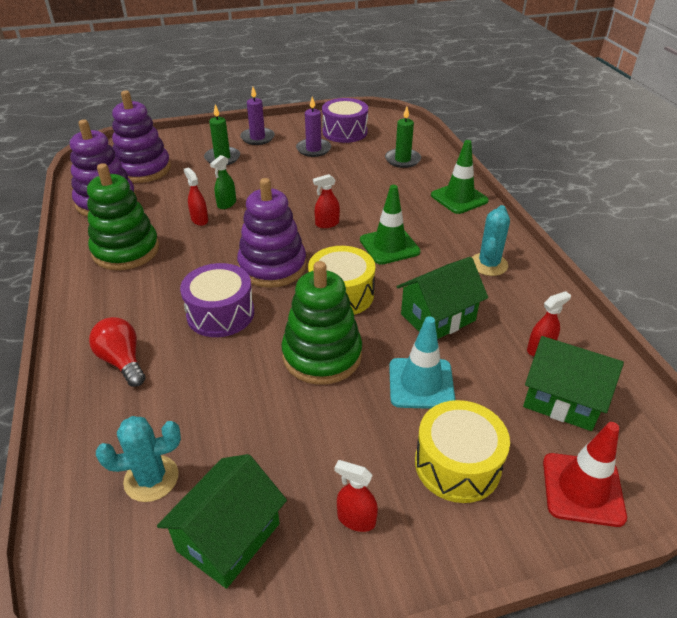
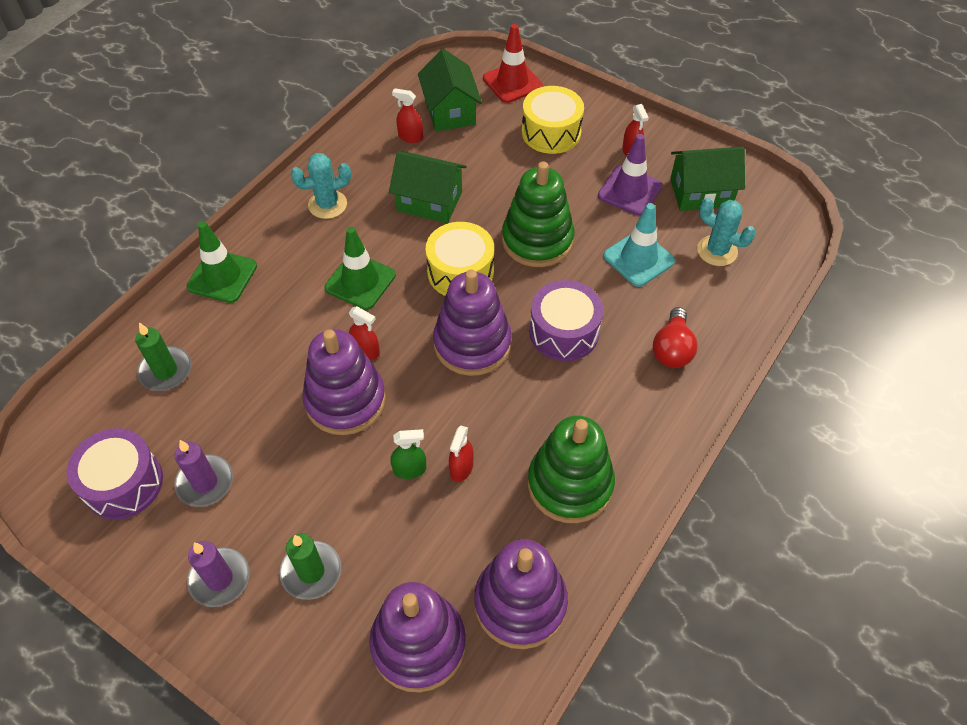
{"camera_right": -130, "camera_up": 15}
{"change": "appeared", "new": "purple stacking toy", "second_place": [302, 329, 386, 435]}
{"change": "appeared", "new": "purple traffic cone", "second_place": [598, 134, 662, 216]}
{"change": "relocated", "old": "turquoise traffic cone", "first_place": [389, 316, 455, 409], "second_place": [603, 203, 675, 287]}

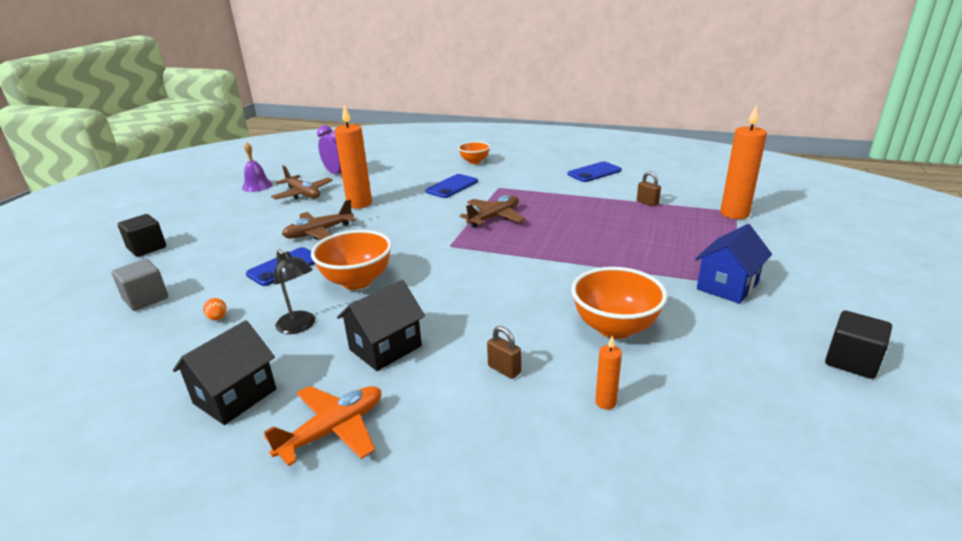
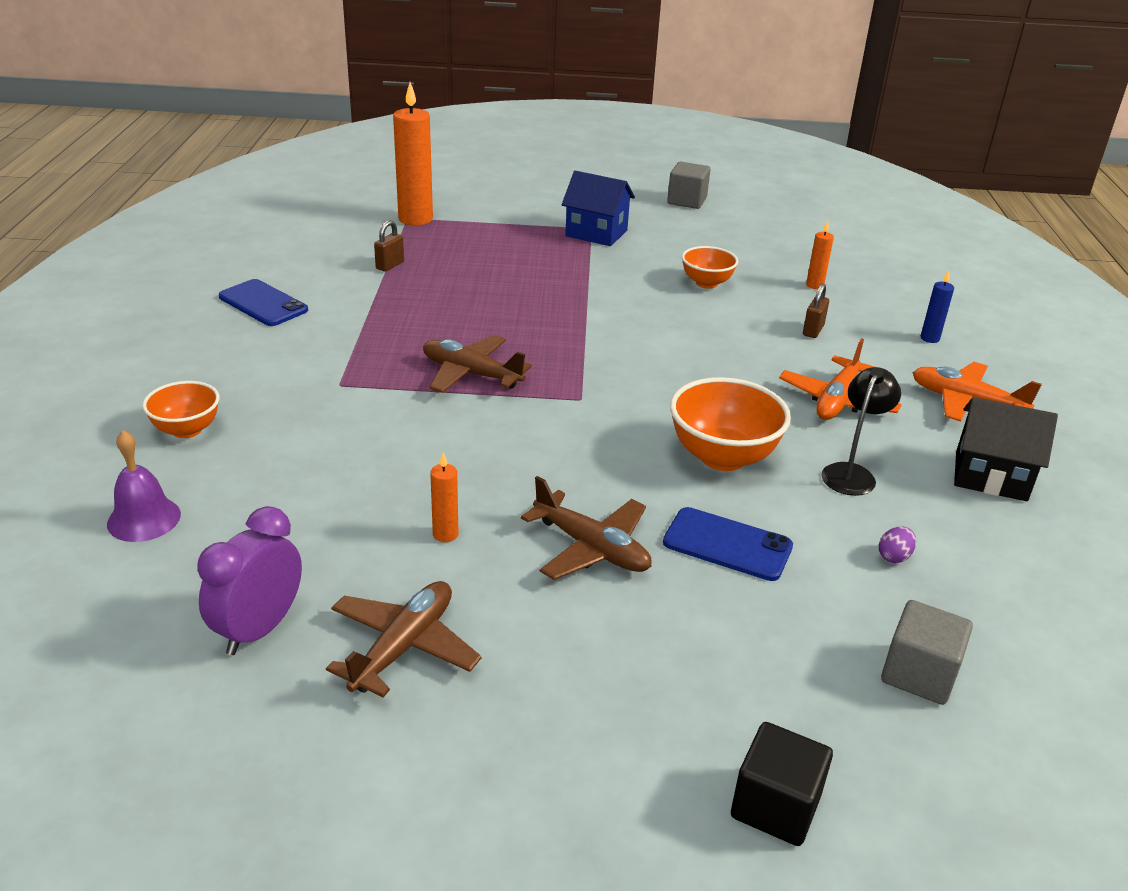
{"camera_right": -110, "camera_up": 5}
{"change": "missing", "old": "blue phone", "first_place": [425, 174, 478, 198]}
{"change": "appeared", "new": "blue candle", "second_place": [921, 270, 954, 343]}
{"change": "relocated", "old": "purple bell", "first_place": [242, 142, 273, 192], "second_place": [107, 430, 181, 542]}
{"change": "exchanged", "old": "black house", "new": "orange plane", "first_place": [337, 280, 425, 371], "second_place": [779, 338, 902, 420]}
{"change": "colour", "old": "orange egg", "new": "purple egg", "first_place": [203, 298, 227, 320], "second_place": [879, 526, 916, 563]}
{"change": "colour", "old": "black cube", "new": "grey cube", "first_place": [825, 310, 892, 379], "second_place": [667, 162, 710, 209]}
{"change": "size", "old": "orange candle", "first_place": [335, 105, 372, 209], "second_place": [430, 452, 458, 542], "factor": 0.47}
{"change": "size", "old": "orange bowl", "first_place": [571, 267, 668, 339], "second_place": [682, 246, 738, 289], "factor": 0.62}

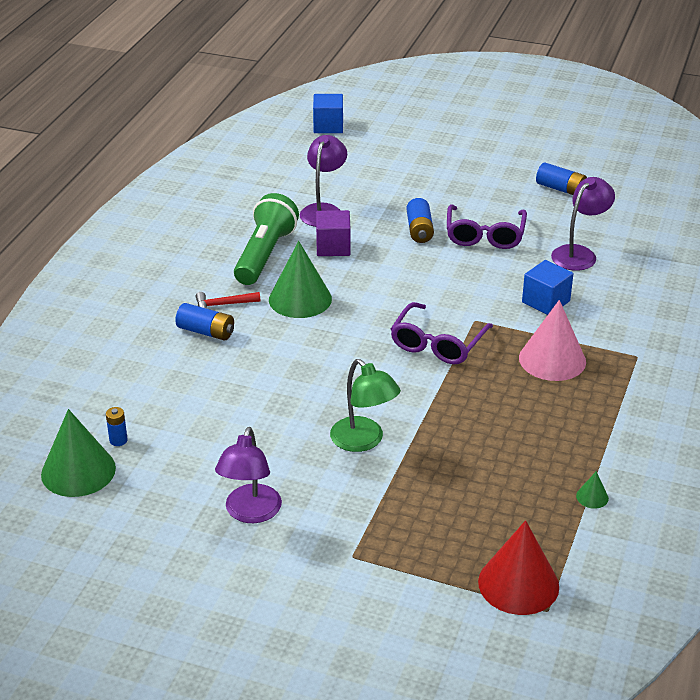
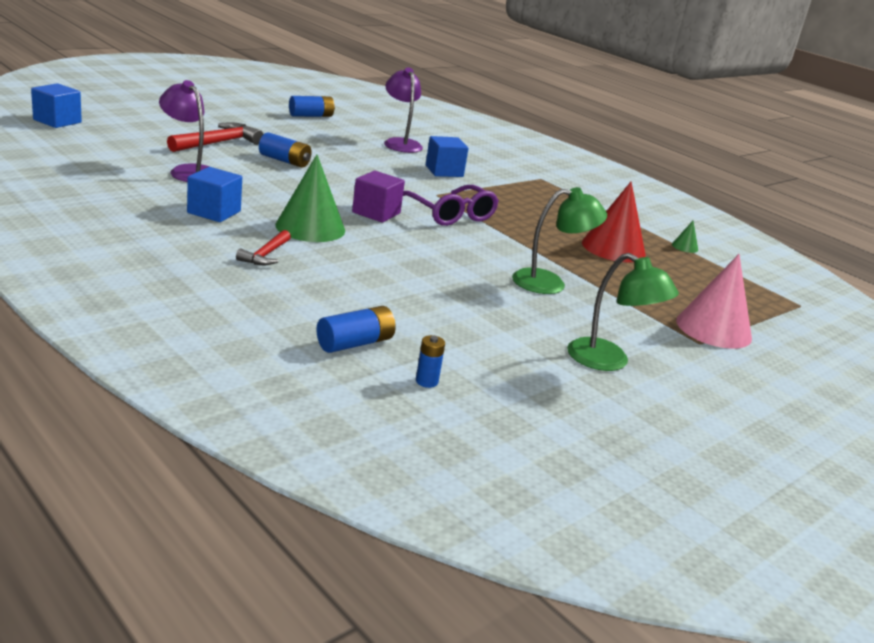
{"camera_right": -65, "camera_up": -10}
{"change": "missing", "old": "green cone", "first_place": [41, 409, 116, 497]}
{"change": "missing", "old": "purple glasses", "first_place": [447, 204, 527, 249]}
{"change": "appeared", "new": "red hammer", "second_place": [167, 122, 263, 152]}
{"change": "relocated", "old": "blue battery", "first_place": [175, 303, 234, 341], "second_place": [316, 306, 396, 353]}
{"change": "relocated", "old": "purple cube", "first_place": [316, 210, 351, 256], "second_place": [352, 171, 405, 223]}
{"change": "relocated", "old": "red cone", "first_place": [478, 520, 559, 615], "second_place": [582, 182, 646, 262]}
{"change": "relocated", "old": "pink cone", "first_place": [519, 300, 586, 381], "second_place": [676, 254, 752, 349]}
{"change": "exchanged", "old": "green flashlight", "new": "blue cube", "first_place": [234, 193, 299, 285], "second_place": [187, 167, 242, 222]}
{"change": "colour", "old": "purple lamp", "new": "green lamp", "first_place": [215, 427, 282, 523], "second_place": [567, 253, 679, 371]}

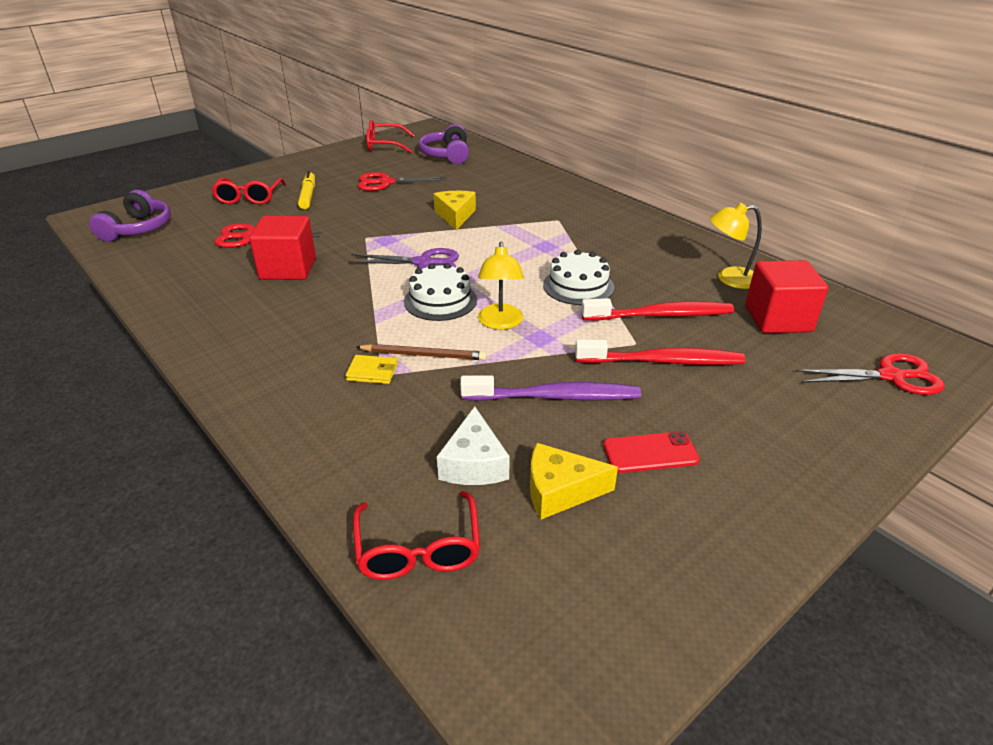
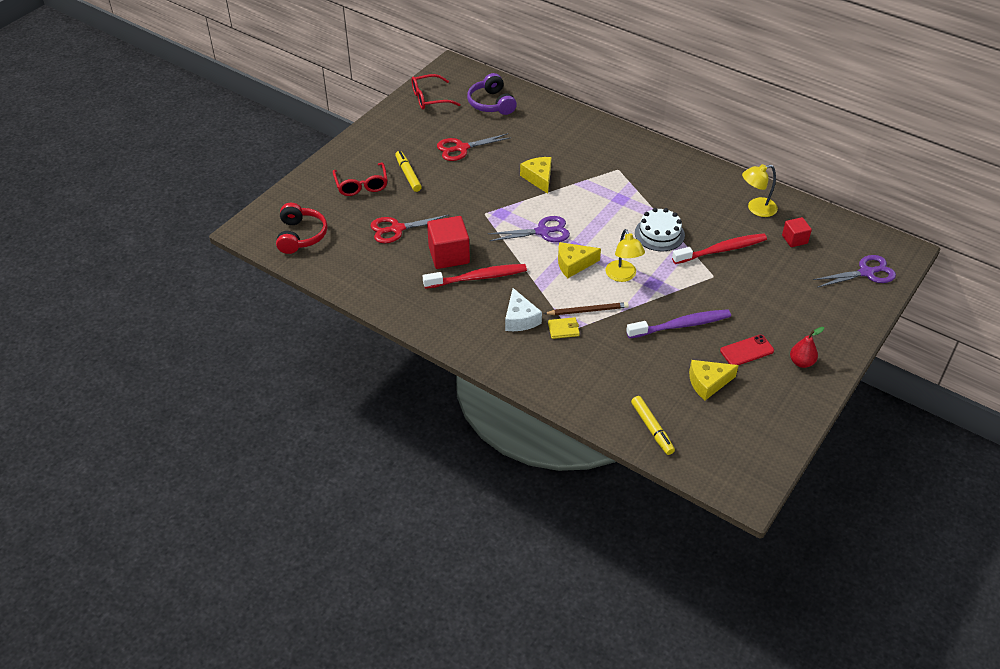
{"camera_right": -15, "camera_up": 10}
{"change": "appeared", "new": "red pear", "second_place": [790, 327, 824, 368]}
{"change": "relocated", "old": "white cheese", "first_place": [437, 406, 510, 485], "second_place": [505, 288, 542, 331]}
{"change": "relocated", "old": "red toothbrush", "first_place": [575, 339, 745, 365], "second_place": [423, 264, 527, 289]}
{"change": "exchanged", "old": "red glasses", "new": "yellow marker", "first_place": [353, 491, 480, 580], "second_place": [631, 396, 675, 455]}
{"change": "exchanged", "old": "white cake", "new": "yellow cheese", "first_place": [404, 263, 477, 321], "second_place": [558, 242, 601, 278]}
{"change": "colour", "old": "purple headphones", "new": "red headphones", "first_place": [89, 190, 171, 242], "second_place": [276, 203, 328, 254]}
{"change": "colour", "old": "red scissors", "new": "purple scissors", "first_place": [796, 353, 945, 395], "second_place": [813, 255, 896, 288]}
{"change": "size", "old": "red cube", "first_place": [745, 260, 828, 333], "second_place": [782, 217, 812, 247], "factor": 0.57}

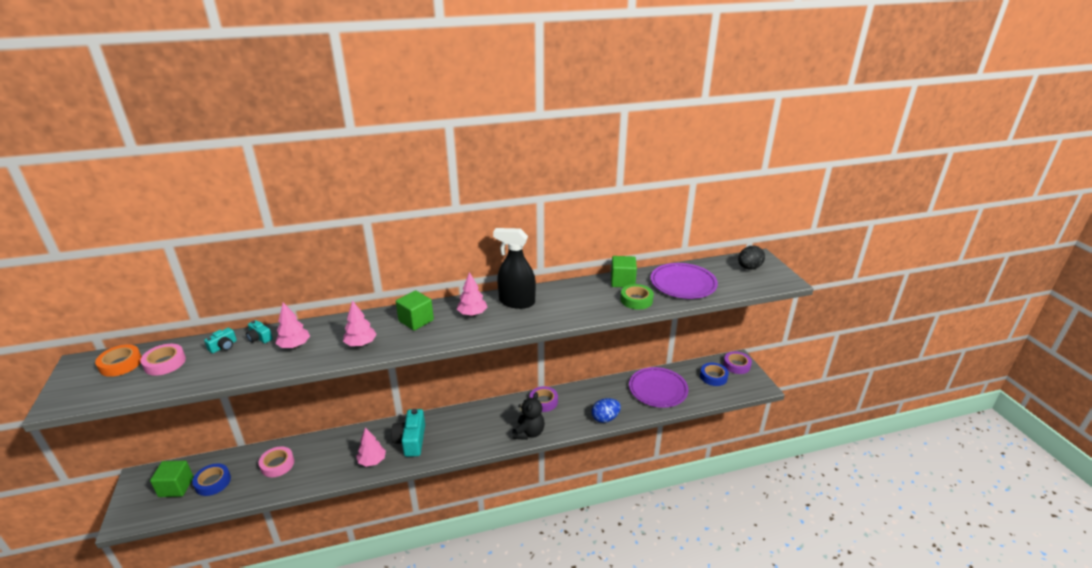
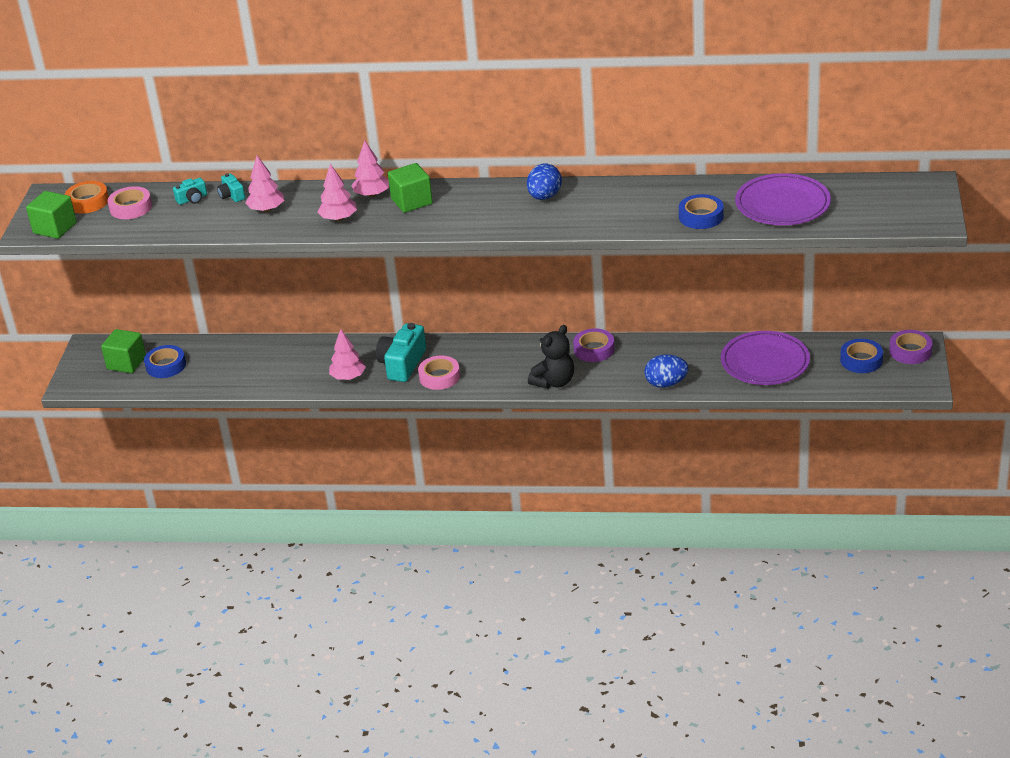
{"camera_right": 25, "camera_up": 5}
{"change": "missing", "old": "black egg", "first_place": [738, 246, 765, 269]}
{"change": "relocated", "old": "pink tape", "first_place": [258, 447, 294, 477], "second_place": [418, 356, 460, 390]}
{"change": "relocated", "old": "pink tree", "first_place": [457, 272, 487, 316], "second_place": [351, 140, 389, 197]}
{"change": "relocated", "old": "green cube", "first_place": [611, 256, 637, 287], "second_place": [26, 191, 77, 239]}
{"change": "exchanged", "old": "black spray bottle", "new": "blue egg", "first_place": [493, 228, 536, 309], "second_place": [527, 163, 562, 200]}
{"change": "colour", "old": "green tape", "new": "blue tape", "first_place": [620, 284, 654, 310], "second_place": [679, 194, 724, 229]}

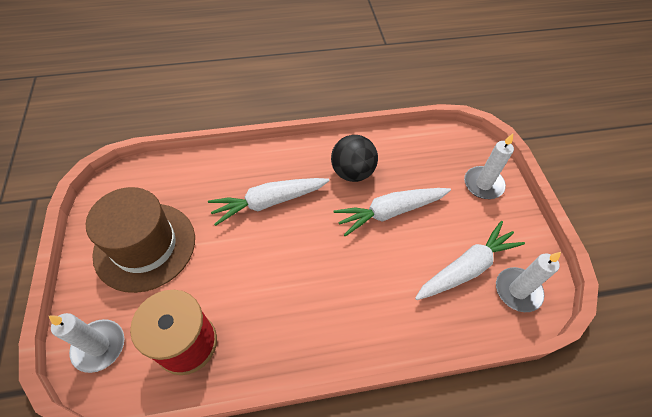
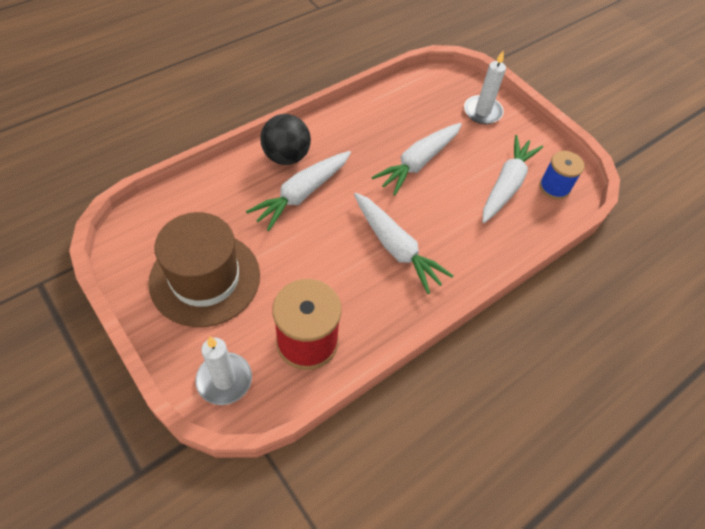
{"camera_right": -30, "camera_up": 0}
{"change": "appeared", "new": "white carrot", "second_place": [354, 193, 454, 294]}
{"change": "relocated", "old": "black ball", "first_place": [331, 135, 378, 182], "second_place": [260, 114, 311, 165]}
{"change": "exchanged", "old": "white candle", "new": "blue spool", "first_place": [496, 252, 561, 312], "second_place": [539, 151, 585, 200]}

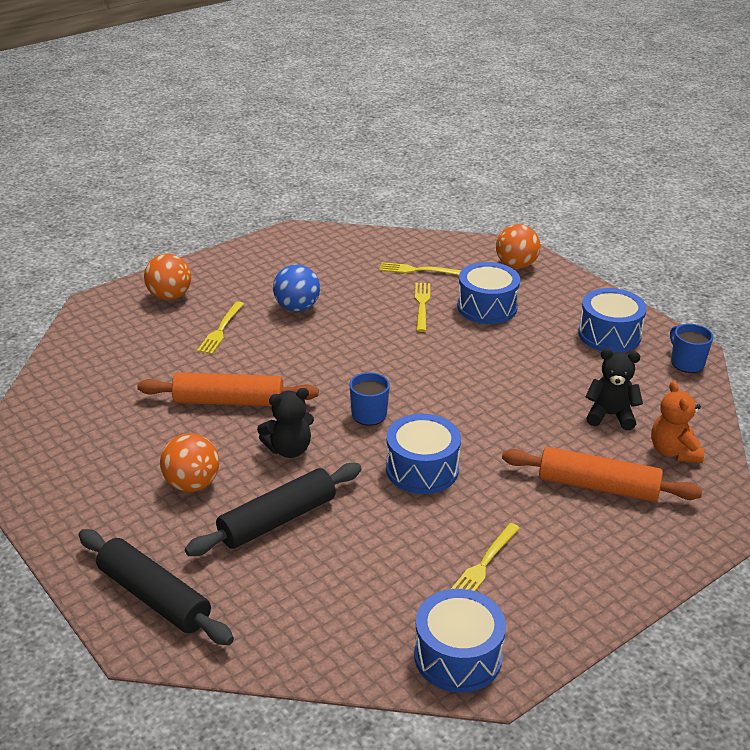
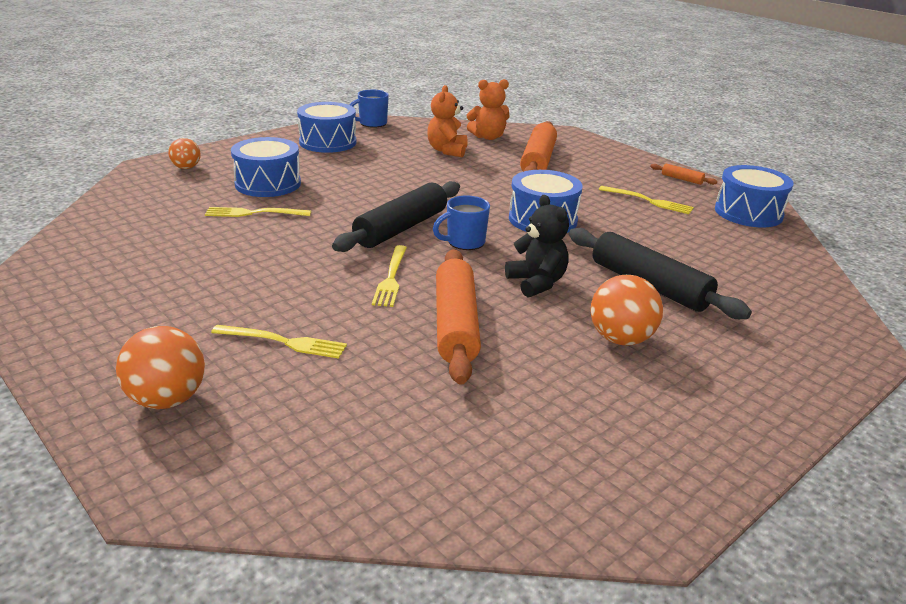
{"camera_right": -95, "camera_up": -5}
{"change": "missing", "old": "blue ball", "first_place": [273, 264, 320, 312]}
{"change": "appeared", "new": "orange rolling pin", "second_place": [650, 164, 717, 185]}
{"change": "relocated", "old": "black rolling pin", "first_place": [79, 529, 234, 645], "second_place": [332, 181, 460, 252]}
{"change": "relocated", "old": "yellow fork", "first_place": [379, 262, 461, 275], "second_place": [372, 245, 407, 307]}
{"change": "colour", "old": "black teddy bear", "new": "orange teddy bear", "first_place": [585, 348, 643, 430], "second_place": [427, 85, 467, 157]}
{"change": "size", "old": "orange ball", "first_place": [496, 224, 541, 269], "second_place": [168, 138, 201, 169], "factor": 0.63}

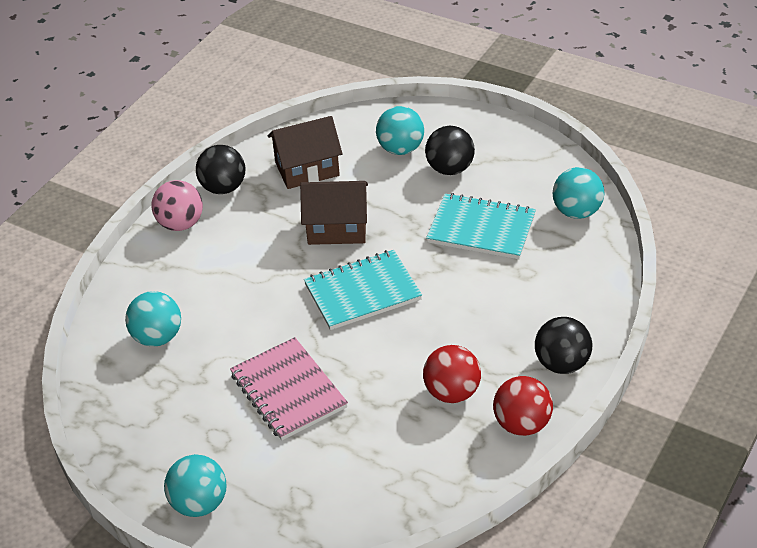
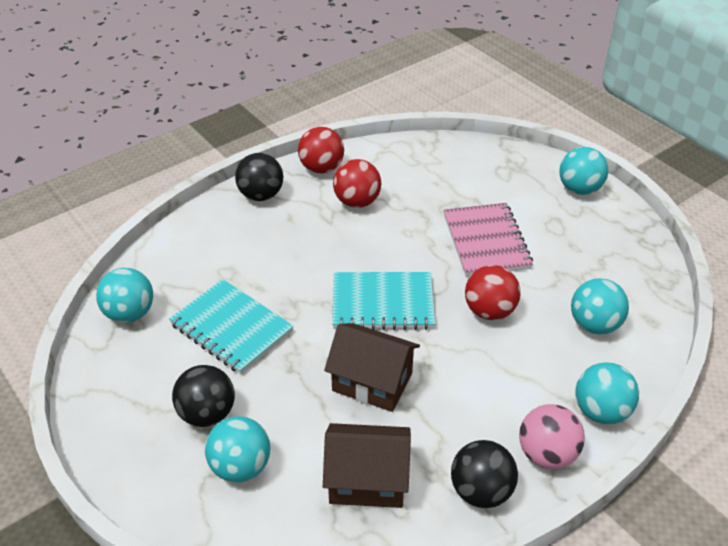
{"camera_right": -160, "camera_up": 0}
{"change": "appeared", "new": "red ball", "second_place": [465, 265, 521, 320]}
{"change": "appeared", "new": "turquoise ball", "second_place": [576, 362, 639, 424]}

